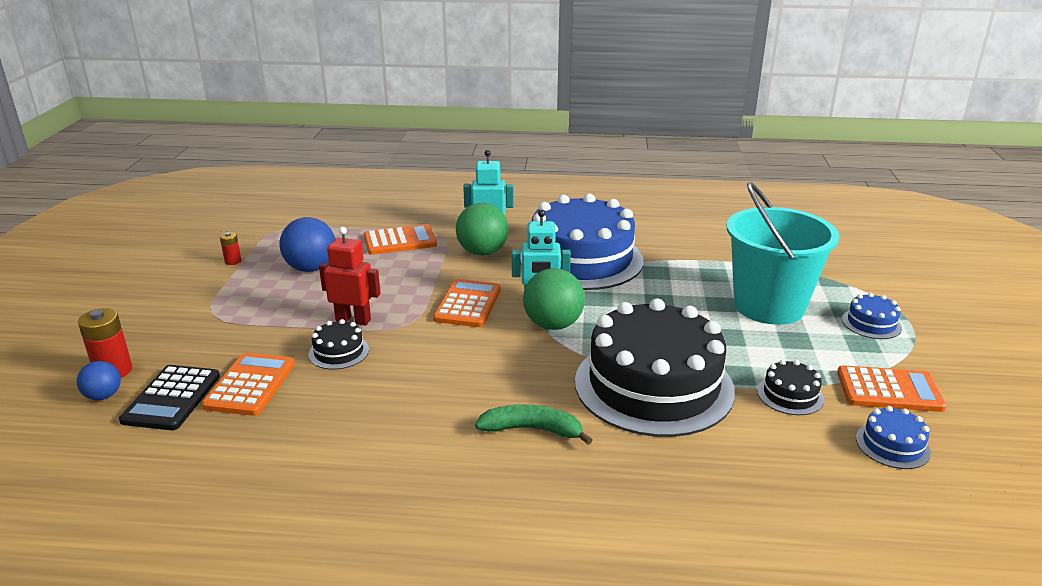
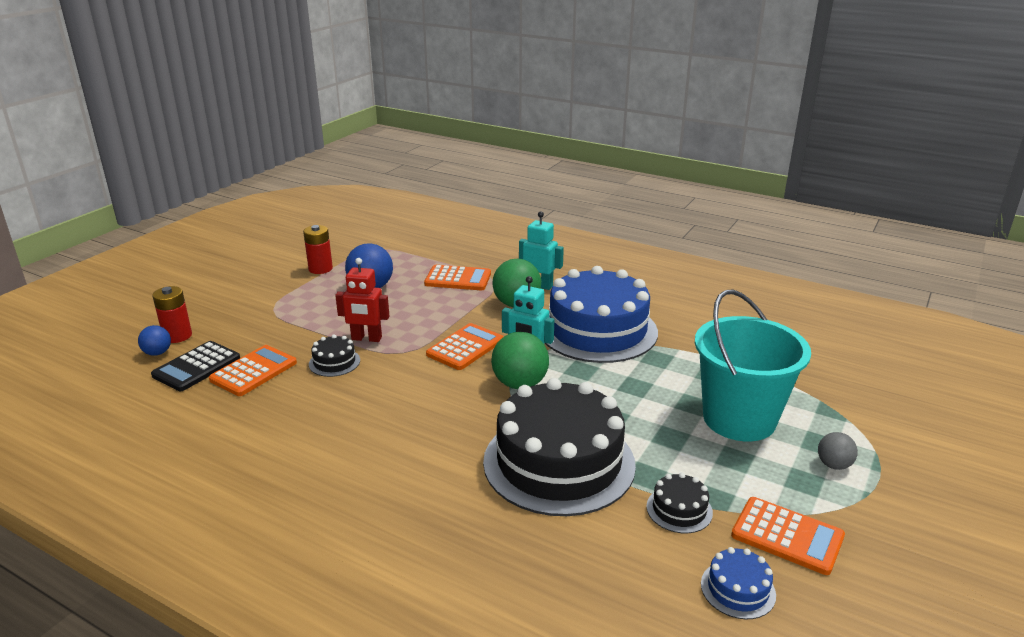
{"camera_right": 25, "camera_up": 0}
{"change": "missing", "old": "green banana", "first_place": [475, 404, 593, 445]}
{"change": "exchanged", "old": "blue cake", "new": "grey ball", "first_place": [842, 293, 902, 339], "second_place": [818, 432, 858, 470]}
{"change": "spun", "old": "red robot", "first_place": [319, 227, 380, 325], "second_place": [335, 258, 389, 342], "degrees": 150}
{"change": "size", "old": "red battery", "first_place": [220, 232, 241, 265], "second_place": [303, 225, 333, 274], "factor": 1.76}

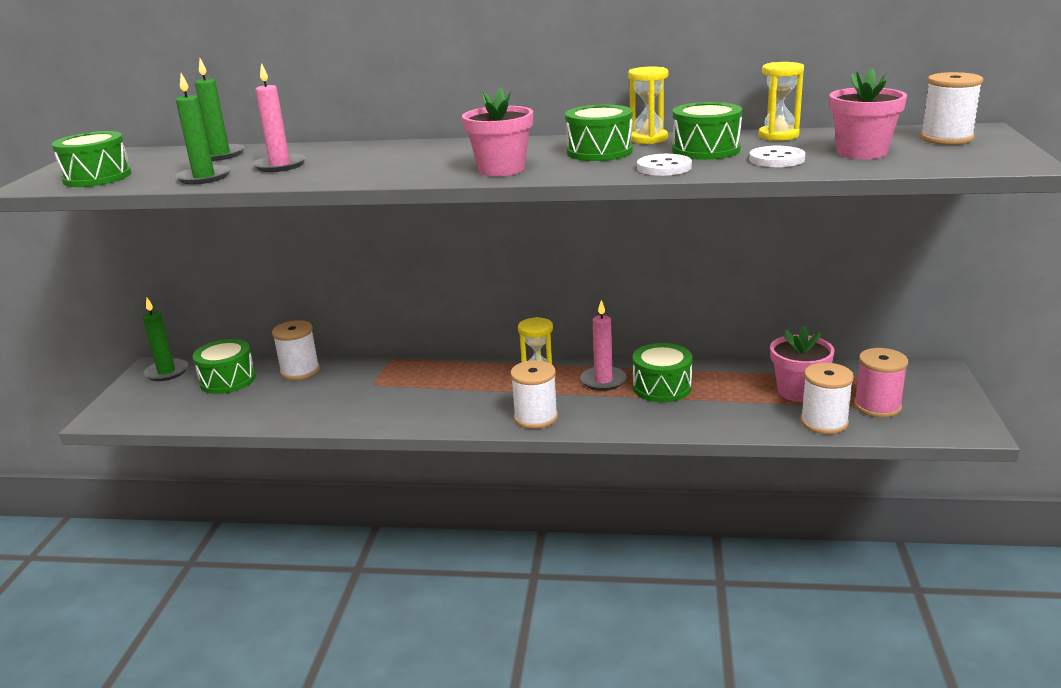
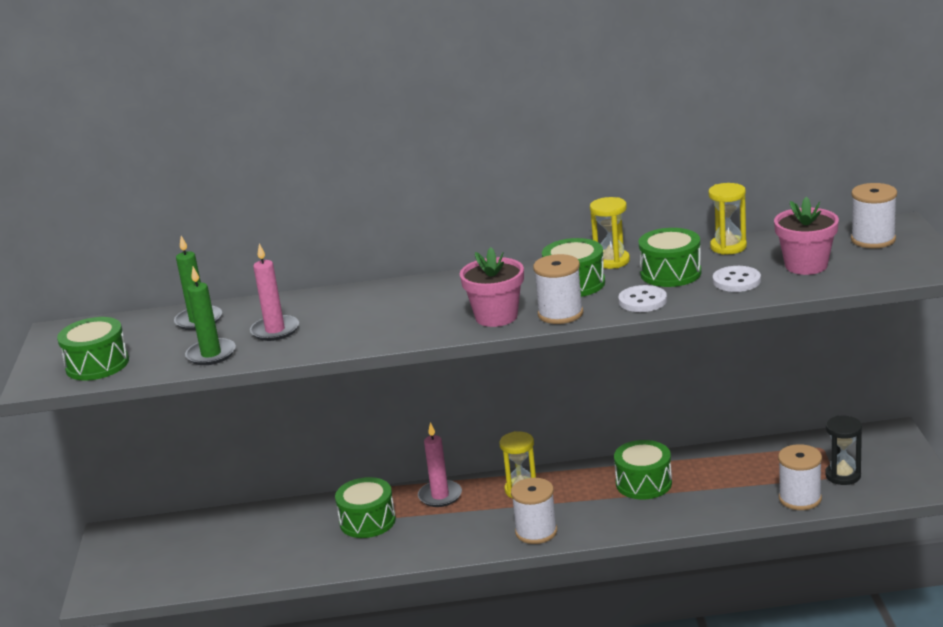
{"camera_right": -10, "camera_up": 0}
{"change": "missing", "old": "green candle", "first_place": [143, 298, 188, 381]}
{"change": "missing", "old": "pink flower pot", "first_place": [770, 325, 835, 402]}
{"change": "relocated", "old": "green drum", "first_place": [193, 339, 256, 394], "second_place": [335, 477, 396, 538]}
{"change": "relocated", "old": "white spool", "first_place": [272, 320, 320, 380], "second_place": [533, 254, 583, 324]}
{"change": "relocated", "old": "pink candle", "first_place": [580, 300, 627, 391], "second_place": [418, 422, 462, 507]}
{"change": "exchanged", "old": "pink spool", "new": "black hourglass", "first_place": [854, 348, 908, 418], "second_place": [825, 416, 862, 485]}

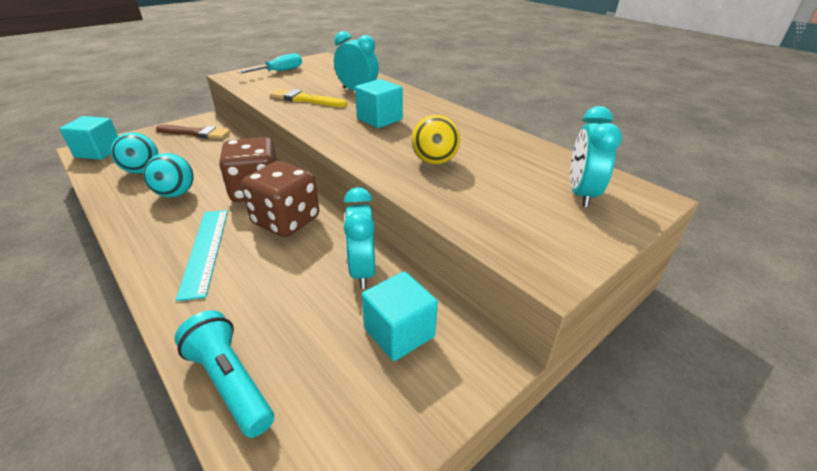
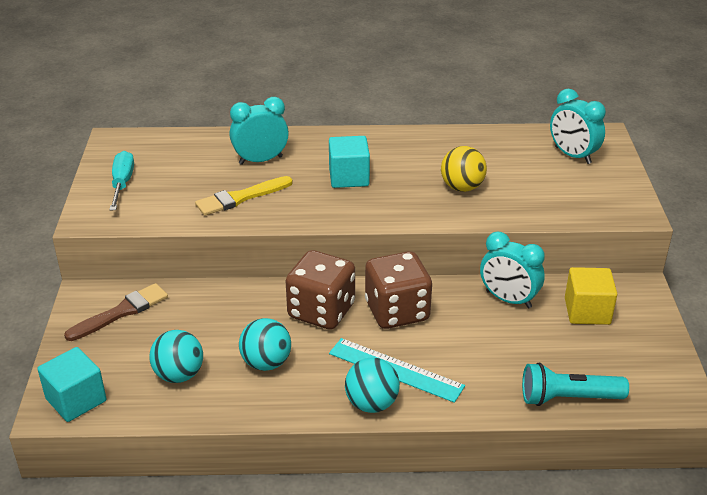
{"camera_right": -50, "camera_up": 0}
{"change": "appeared", "new": "turquoise ball", "second_place": [345, 357, 400, 413]}
{"change": "colour", "old": "turquoise cube", "new": "yellow cube", "first_place": [362, 271, 438, 361], "second_place": [565, 267, 617, 325]}

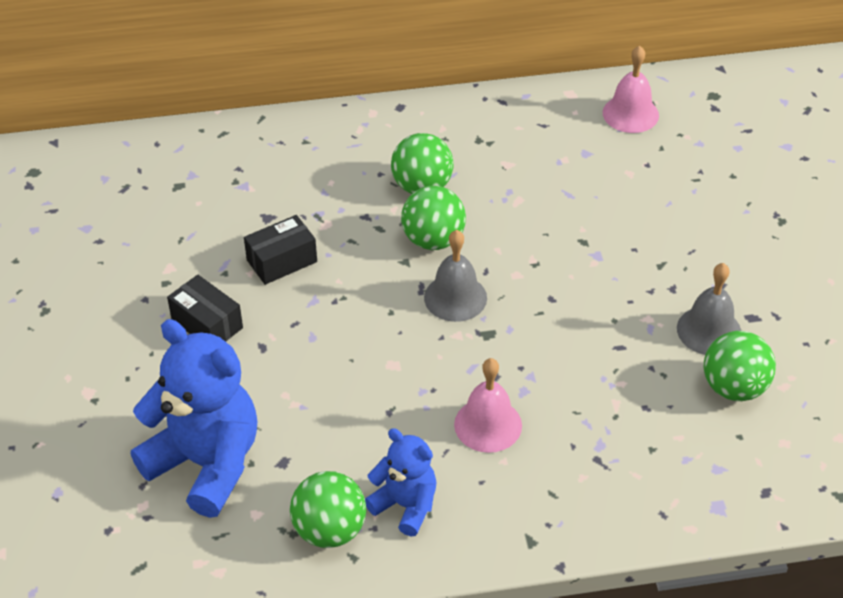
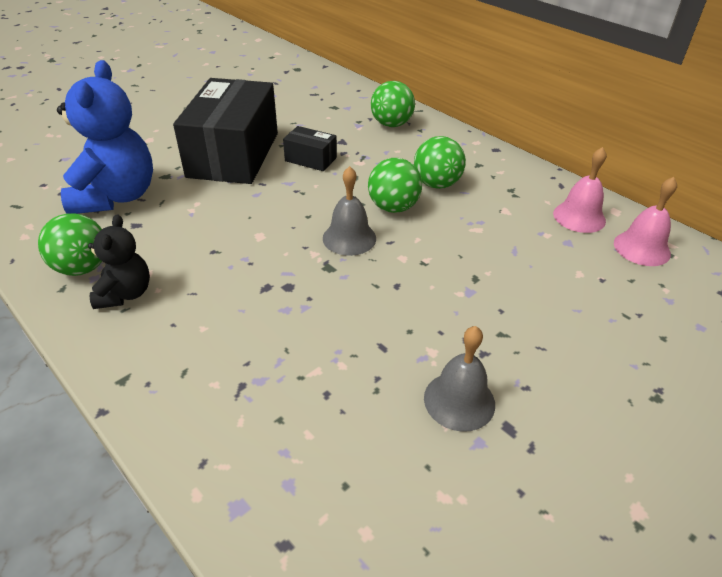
{"camera_right": 55, "camera_up": -5}
{"change": "relocated", "old": "pink bell", "first_place": [454, 358, 522, 453], "second_place": [553, 147, 607, 233]}
{"change": "relocated", "old": "green ball", "first_place": [704, 331, 776, 401], "second_place": [371, 81, 415, 127]}
{"change": "colour", "old": "blue teddy bear", "new": "black teddy bear", "first_place": [365, 428, 437, 536], "second_place": [88, 214, 150, 309]}
{"change": "size", "old": "black box", "first_place": [167, 275, 243, 342], "second_place": [173, 78, 278, 184], "factor": 2.27}

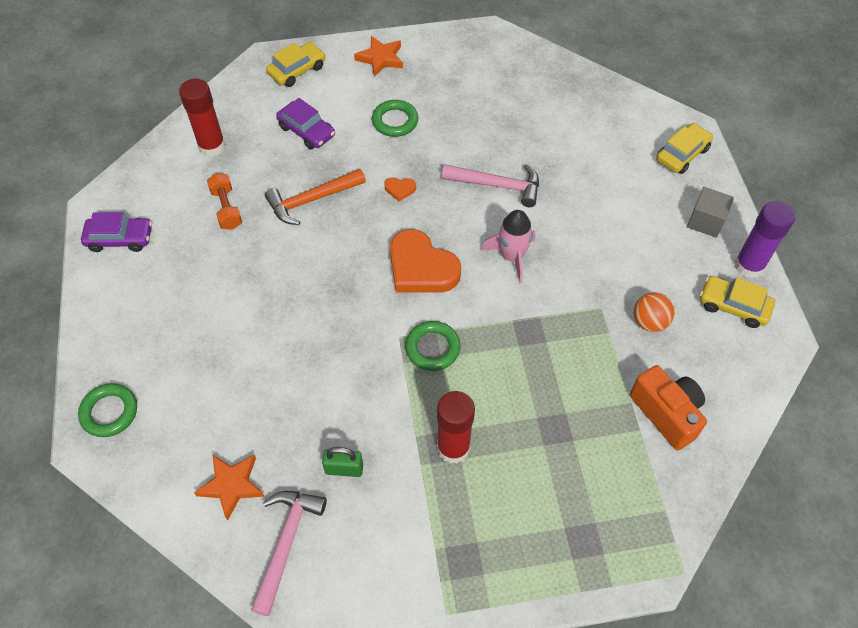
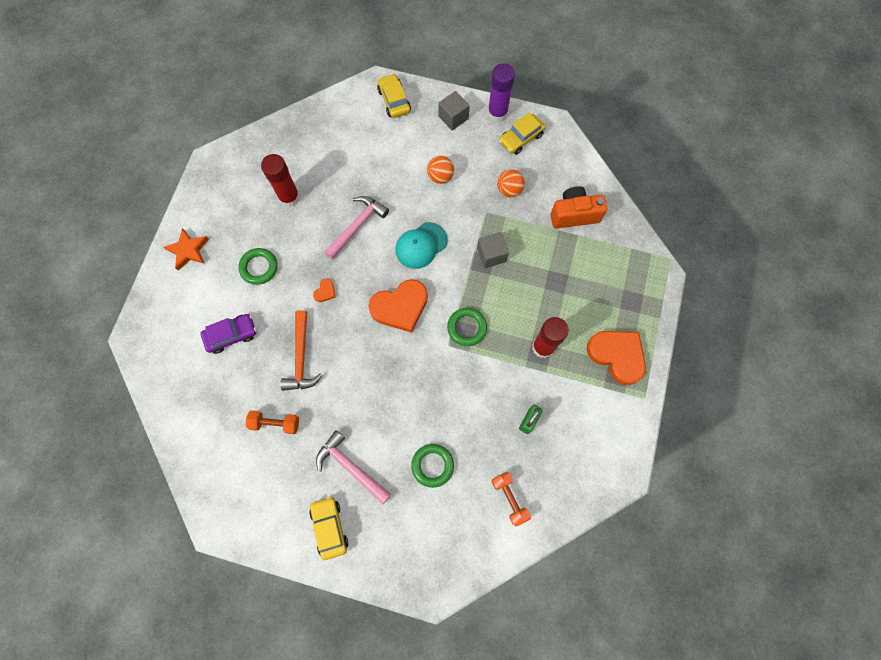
{"camera_right": -65, "camera_up": 15}
{"change": "missing", "old": "purple car", "first_place": [81, 212, 152, 252]}
{"change": "appeared", "new": "orange ball", "second_place": [427, 156, 454, 184]}
{"change": "appeared", "new": "grey cube", "second_place": [477, 232, 509, 268]}
{"change": "appeared", "new": "orange heart", "second_place": [587, 331, 646, 385]}
{"change": "relocated", "old": "green ring", "first_place": [78, 383, 137, 437], "second_place": [411, 444, 454, 488]}
{"change": "relocated", "old": "red glue stick", "first_place": [179, 79, 226, 157], "second_place": [261, 154, 300, 207]}
{"change": "relocated", "old": "pink hammer", "first_place": [251, 491, 327, 616], "second_place": [316, 430, 391, 504]}
{"change": "relocated", "old": "yellow car", "first_place": [266, 42, 325, 87], "second_place": [309, 496, 348, 560]}
{"change": "exchanged", "old": "orange star", "new": "orange dumbbell", "first_place": [194, 454, 265, 521], "second_place": [492, 472, 531, 527]}
{"change": "exchanged", "old": "pink rocket", "new": "turquoise cap", "first_place": [481, 210, 535, 283], "second_place": [396, 222, 447, 269]}

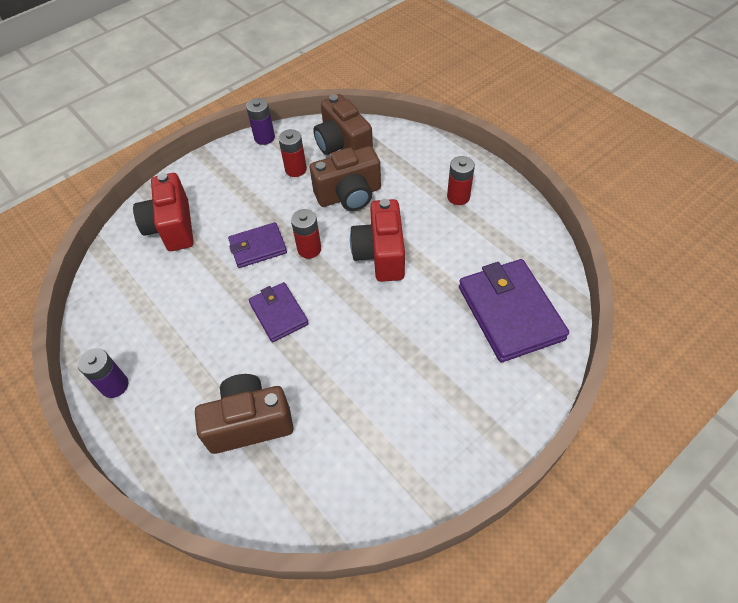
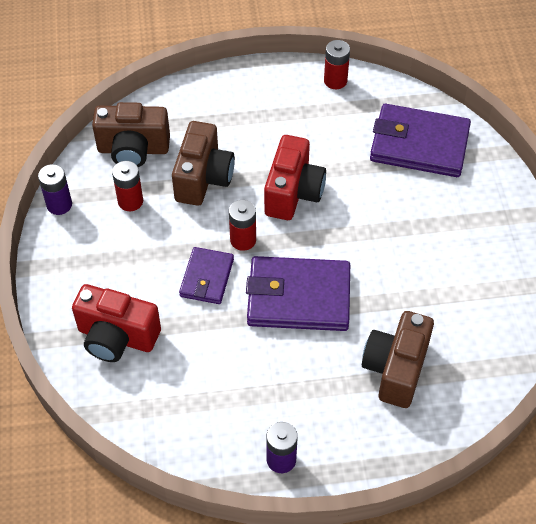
{"camera_right": -60, "camera_up": 0}
{"change": "relocated", "old": "red battery", "first_place": [447, 156, 475, 205], "second_place": [324, 40, 350, 89]}
{"change": "spun", "old": "red camera", "first_place": [350, 199, 405, 282], "second_place": [264, 135, 326, 220], "degrees": -105}
{"change": "size", "old": "purple wallet", "first_place": [249, 282, 309, 342], "second_place": [246, 256, 350, 331], "factor": 1.74}

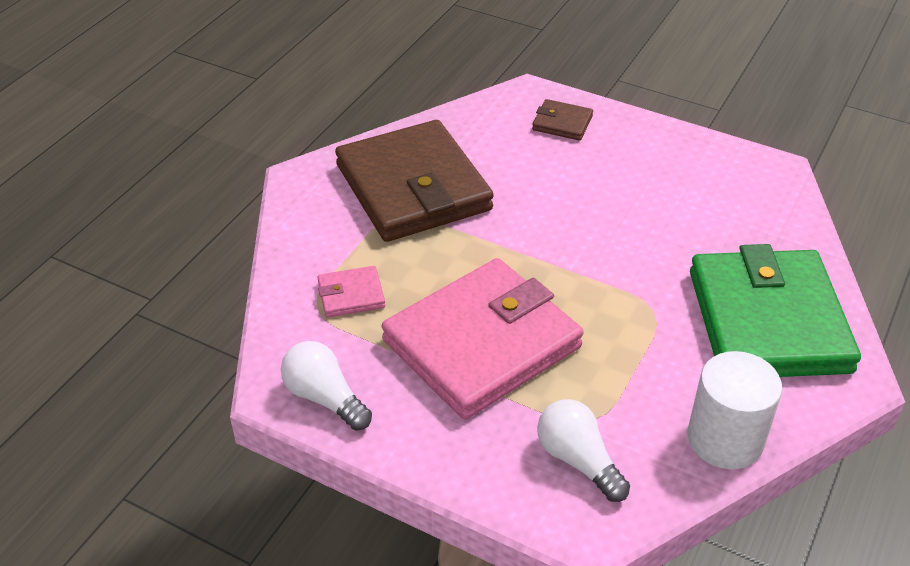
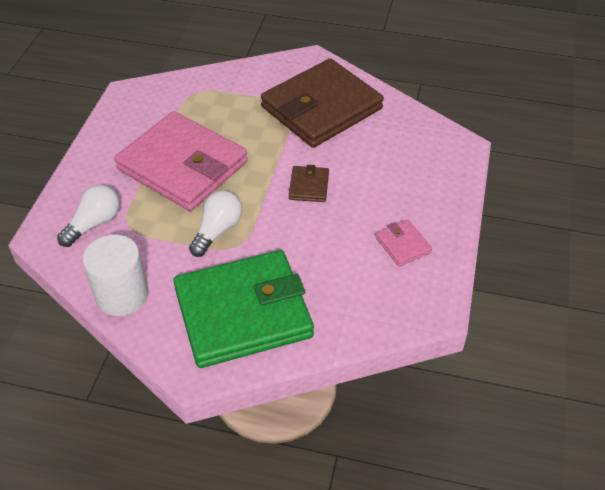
{"camera_right": 75, "camera_up": 5}
{"change": "relocated", "old": "white light bulb", "first_place": [281, 341, 372, 431], "second_place": [189, 191, 242, 257]}
{"change": "relocated", "old": "pink wallet", "first_place": [317, 266, 385, 317], "second_place": [375, 219, 432, 267]}
{"change": "relocated", "old": "brown wallet", "first_place": [532, 99, 593, 141], "second_place": [289, 165, 329, 202]}

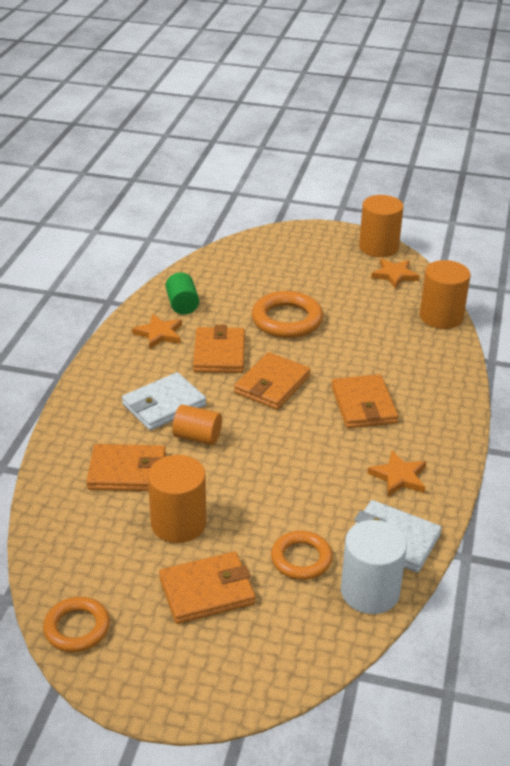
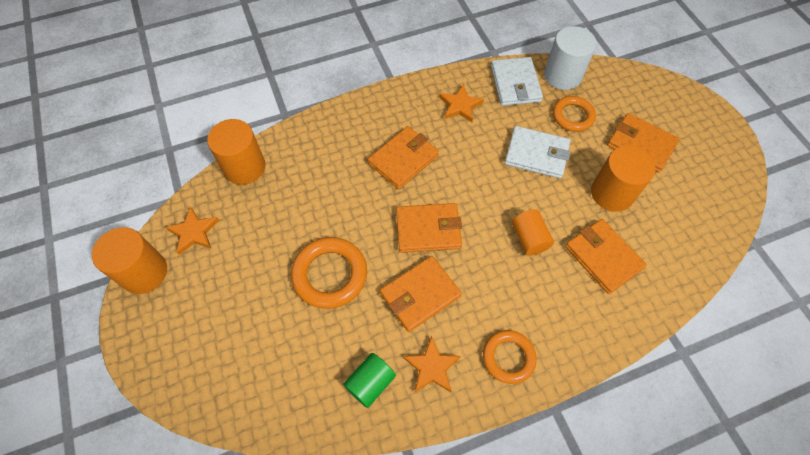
{"camera_right": -125, "camera_up": 25}
{"change": "relocated", "old": "orange ring", "first_place": [43, 597, 110, 652], "second_place": [483, 330, 537, 384]}
{"change": "relocated", "old": "white wallet", "first_place": [122, 372, 206, 430], "second_place": [505, 126, 571, 179]}

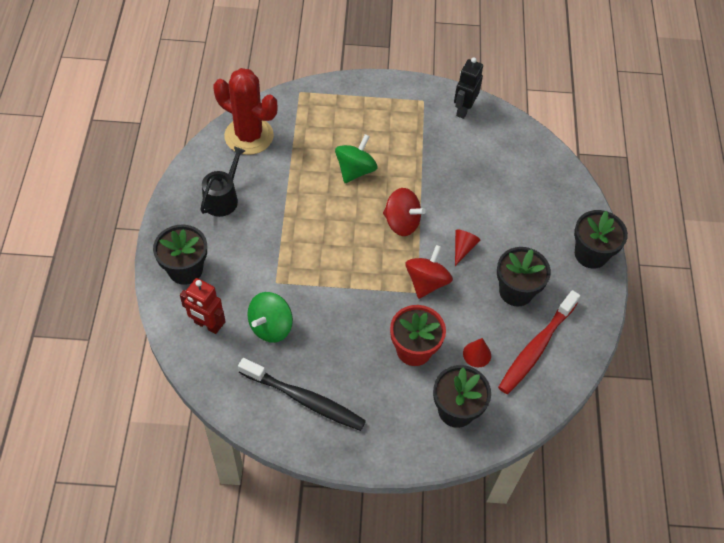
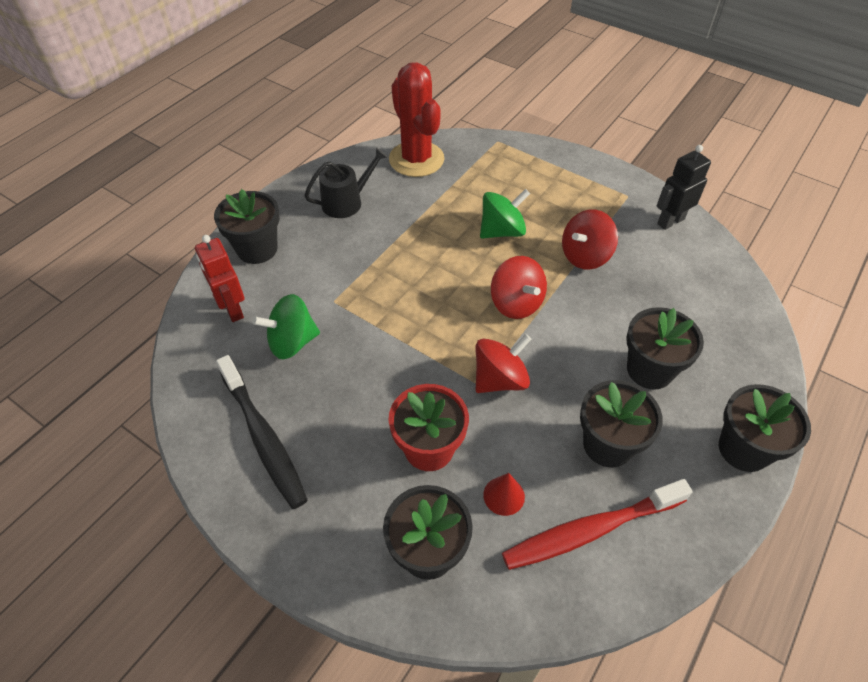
{"camera_right": 35, "camera_up": -5}
{"change": "missing", "old": "red cone", "first_place": [455, 230, 480, 266]}
{"change": "appeared", "new": "red spinning top", "second_place": [562, 210, 618, 270]}
{"change": "appeared", "new": "black flower pot", "second_place": [626, 307, 704, 390]}

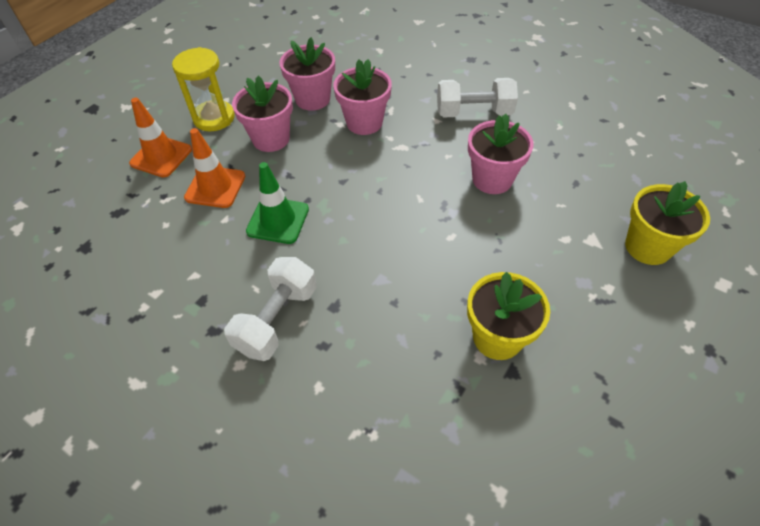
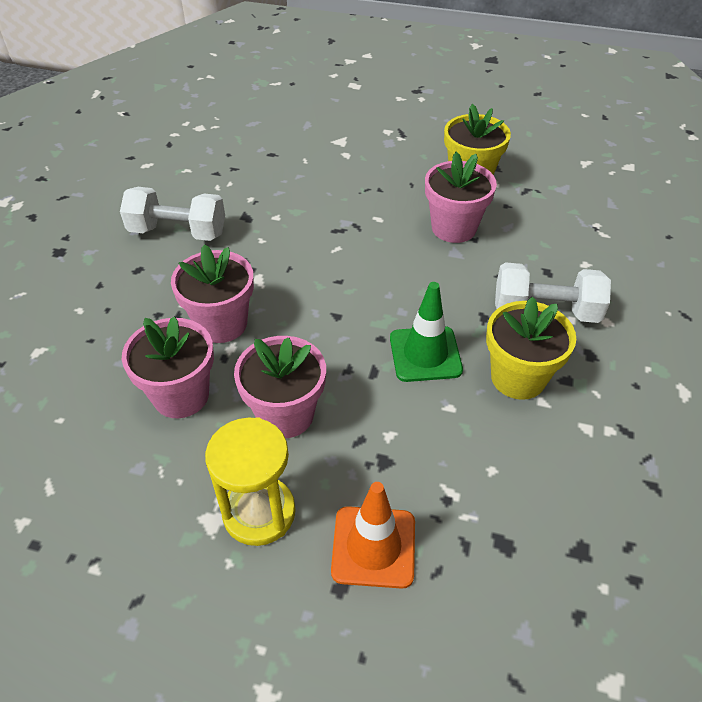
{"camera_right": -110, "camera_up": -5}
{"change": "missing", "old": "orange traffic cone", "first_place": [184, 128, 245, 208]}
{"change": "relocated", "old": "pink flower pot", "first_place": [468, 114, 533, 194], "second_place": [425, 152, 497, 243]}
{"change": "relocated", "old": "yellow flower pot", "first_place": [625, 181, 710, 265], "second_place": [486, 297, 576, 400]}
{"change": "spun", "old": "white dumbbell", "first_place": [437, 78, 518, 117], "second_place": [120, 187, 225, 241], "degrees": -60}

